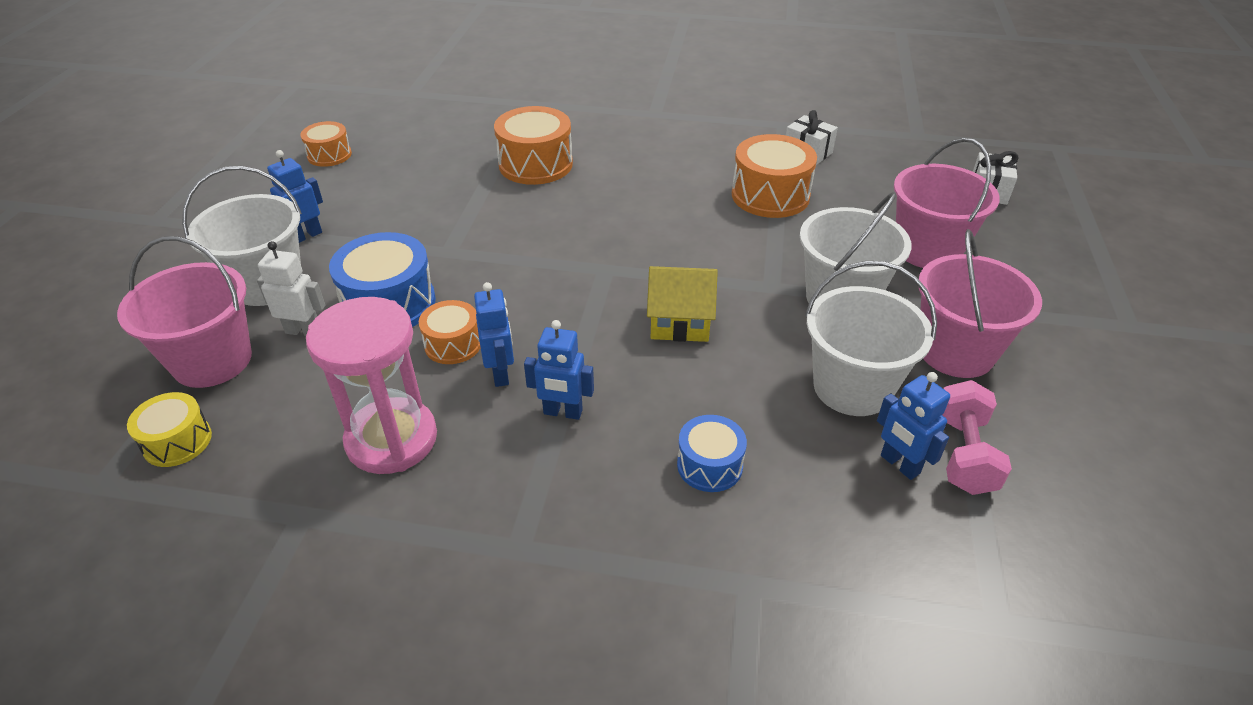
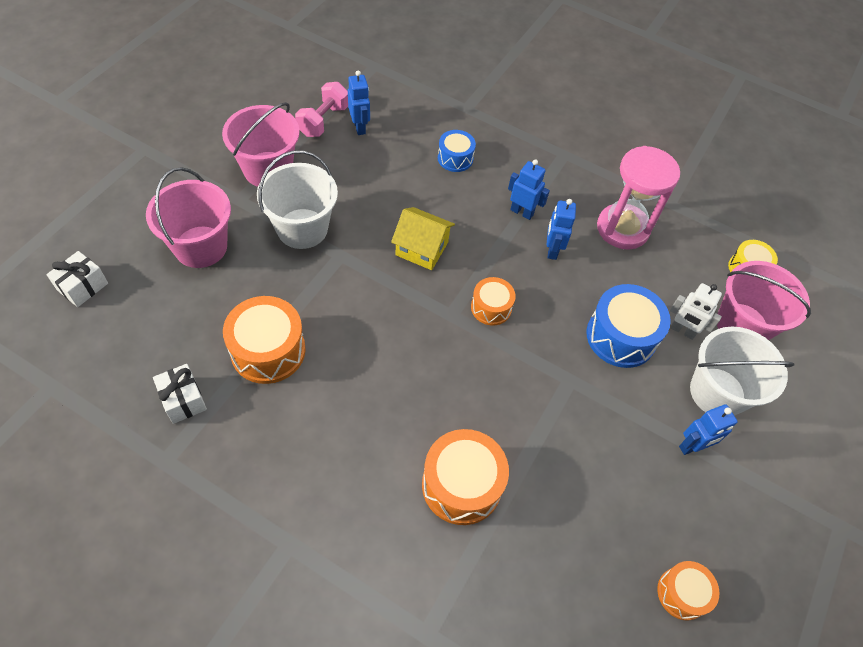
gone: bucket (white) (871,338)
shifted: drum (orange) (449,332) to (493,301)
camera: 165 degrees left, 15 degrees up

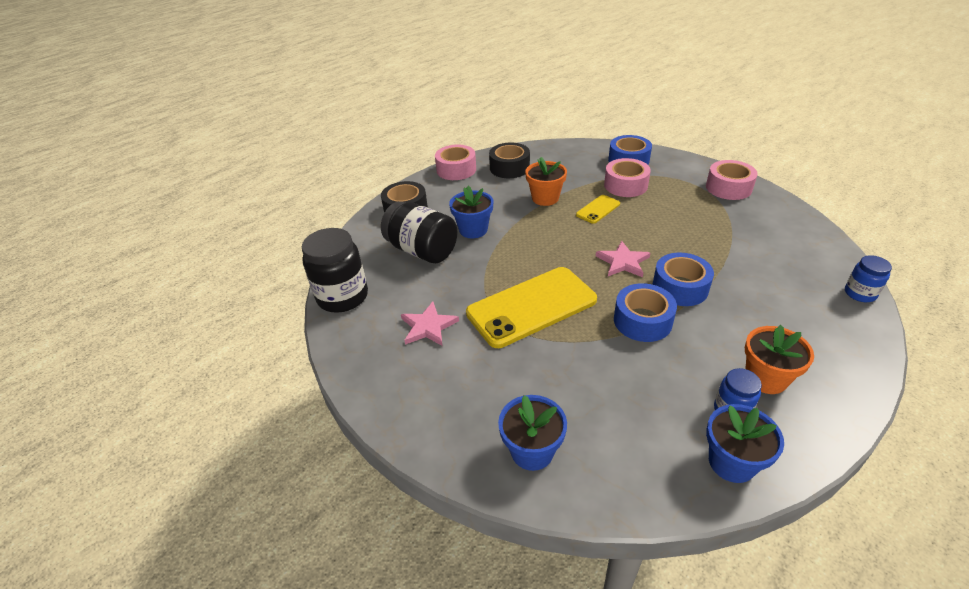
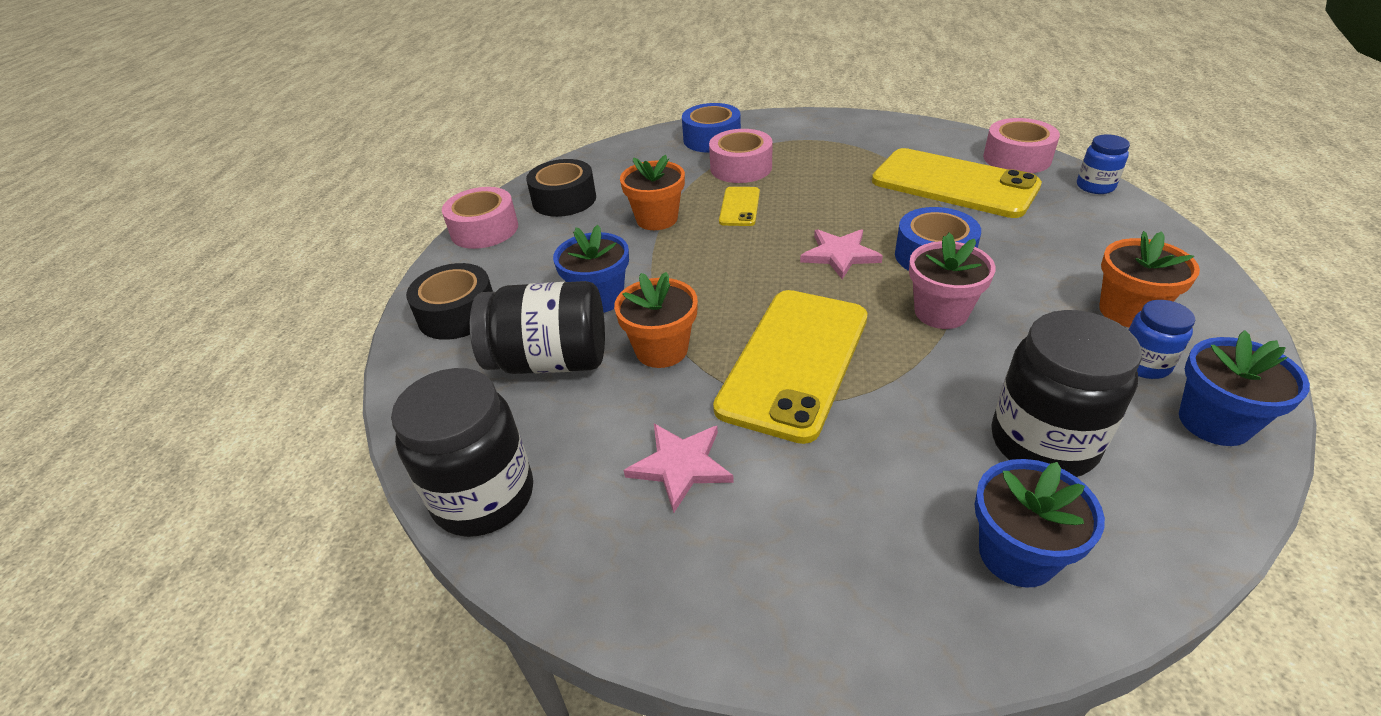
new: flower pot (orange) (656,320); phone (yellow) (957,183); jar (black) (1066,393)
shifted: tape (pink) (732,180) to (1021,145)
swapped: tape (blue) (645,312) to flower pot (pink) (952,281)
camera: 35 degrees left, 0 degrees up

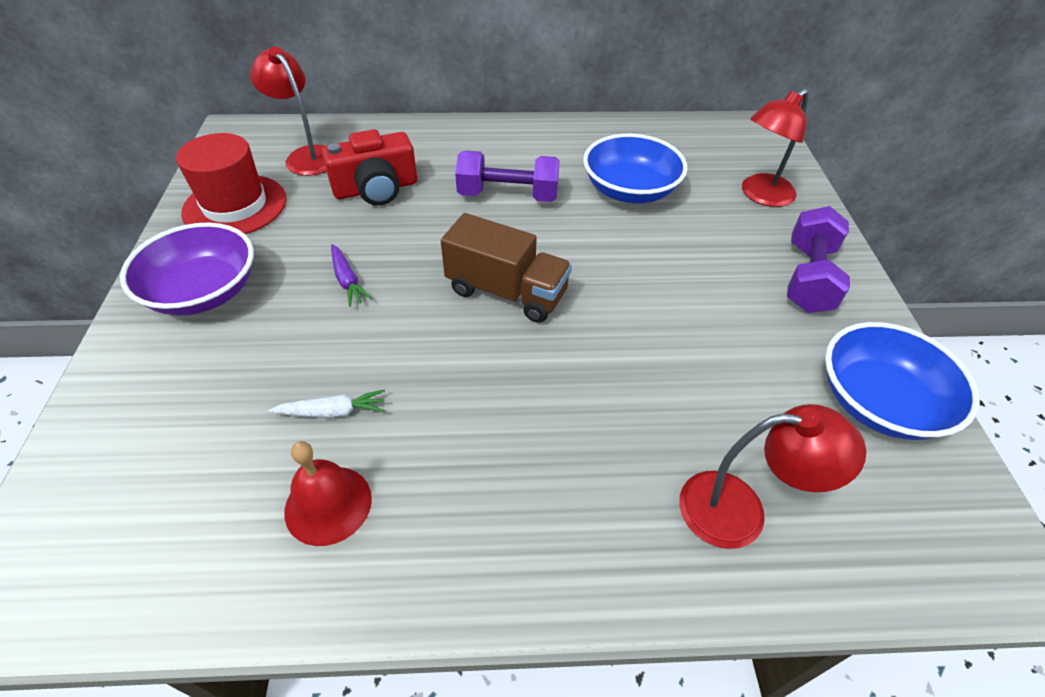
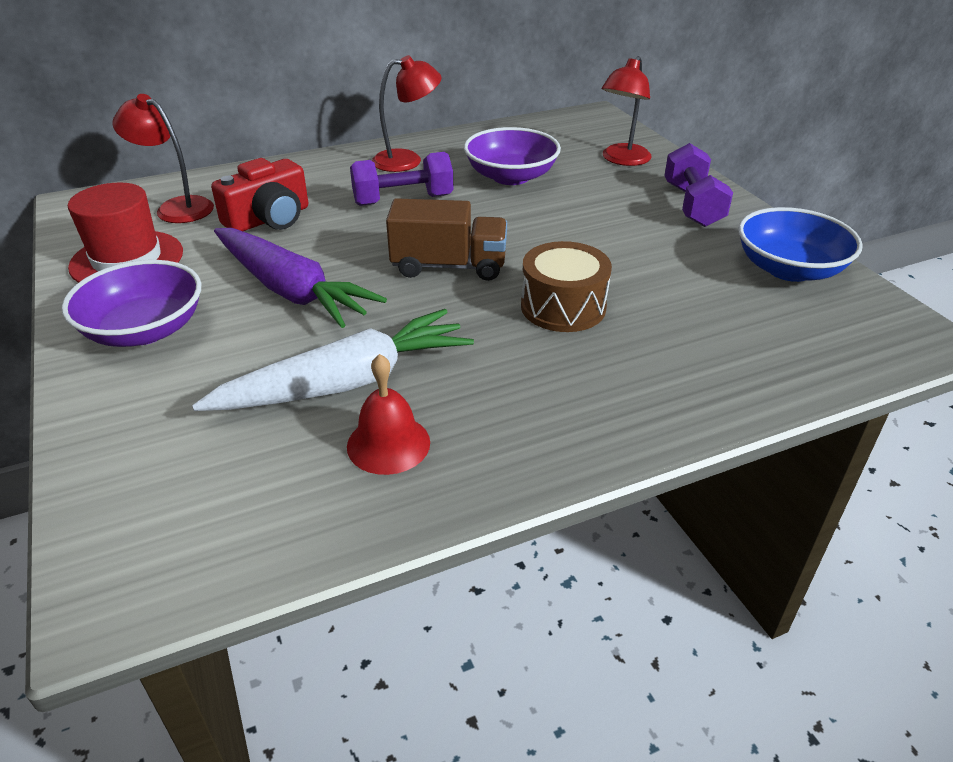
new: drum (brown) (566,286)
shifted: lamp (red) (772,476) to (406,113)
repainted: bowl (blue) (635,169) to bowl (purple) (512,156)
scaled: carrot (white) (327,403) = (333,360) x2.45; carrot (purple) (351,275) = (300,278) x2.45
camera: 20 degrees left, 10 degrees down

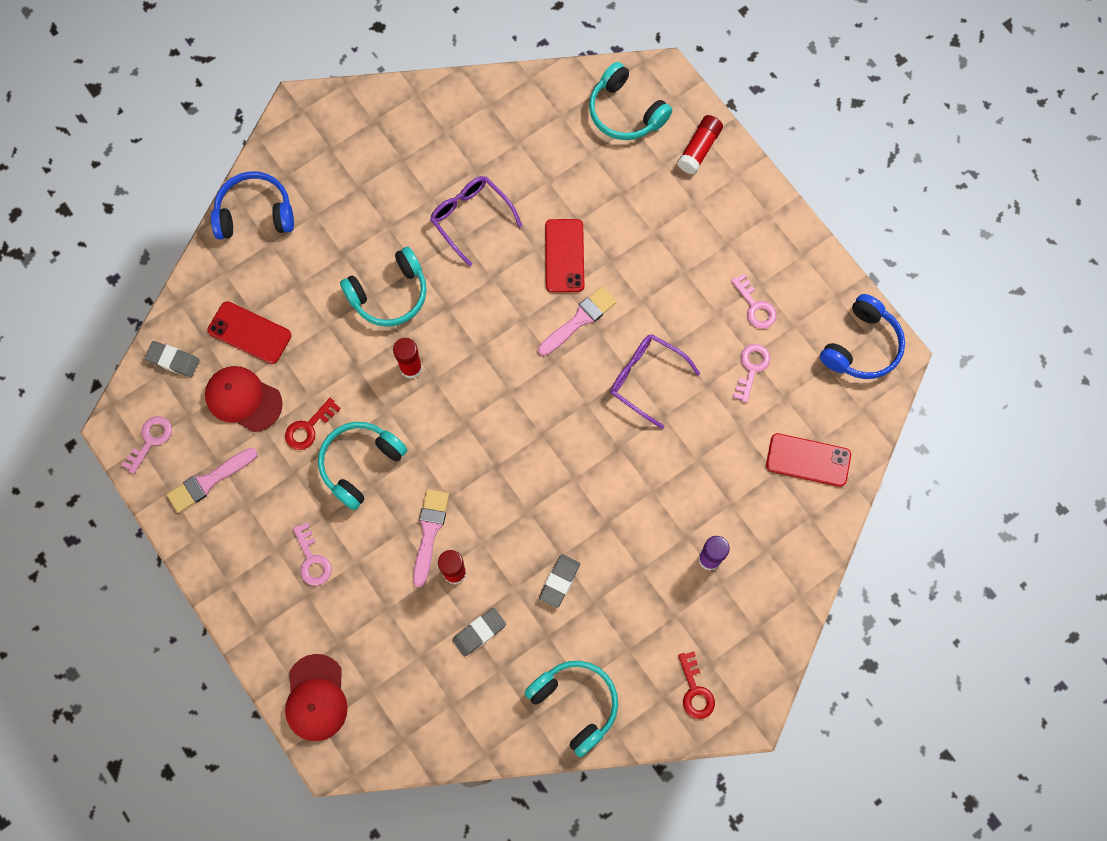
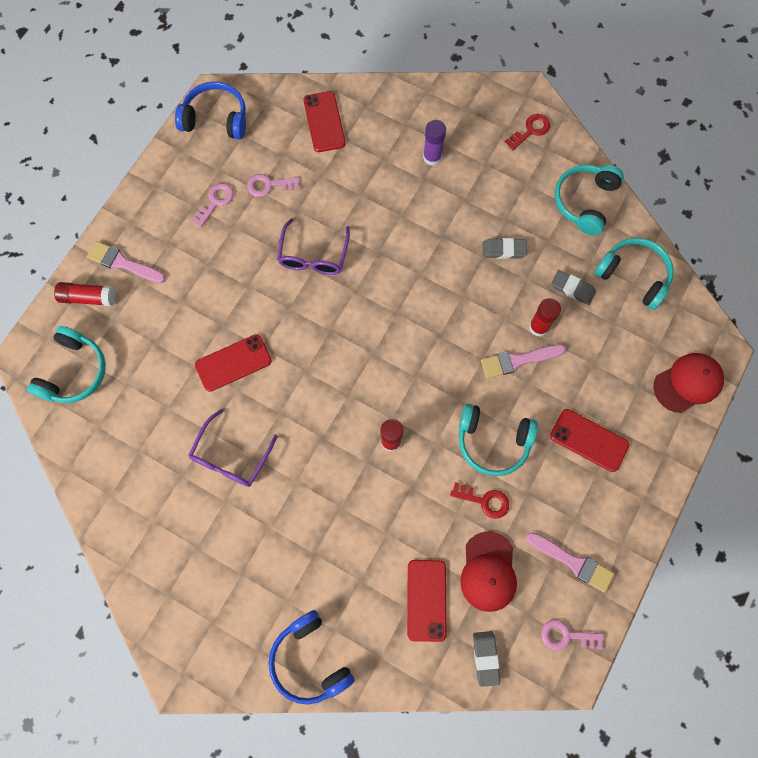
shifted: headphones (turquoise) (383,287) to (634,274); brush (pink) (577,321) to (126,262)
swapped: key (pink) (312,554) to phone (red) (589,440)
camera: 115 degrees left, 0 degrees up

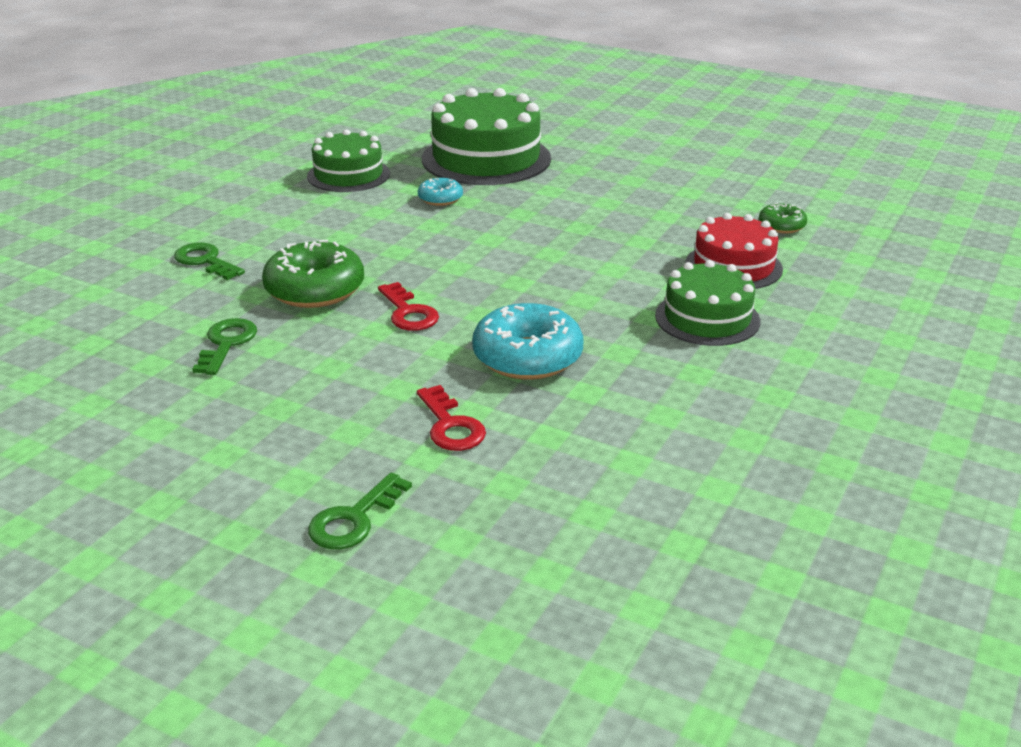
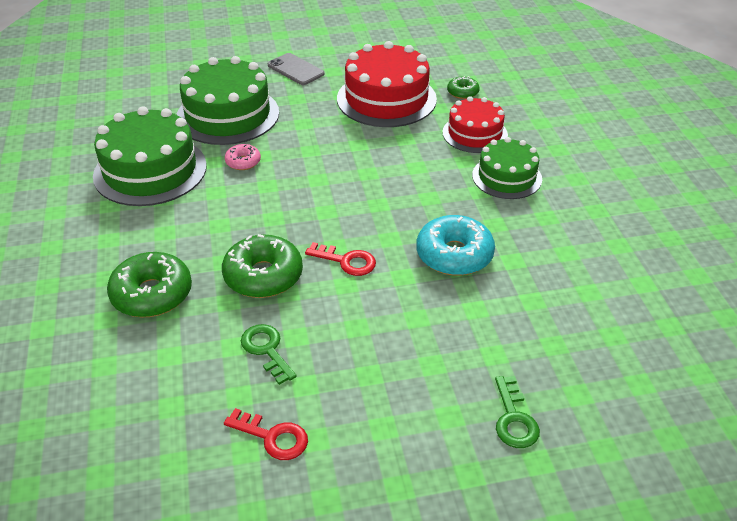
new: phone (grey) (296,69); cake (red) (387,84)
shifted: key (red) (451,418) to (266,434)
swapped: key (green) (209,261) to donut (green) (149,284)
repainted: donut (turquoise) (440,192) to donut (pink) (243,157)
scaled: cake (green) (348,160) = (150,156) x1.62
camera: 40 degrees left, 10 degrees up

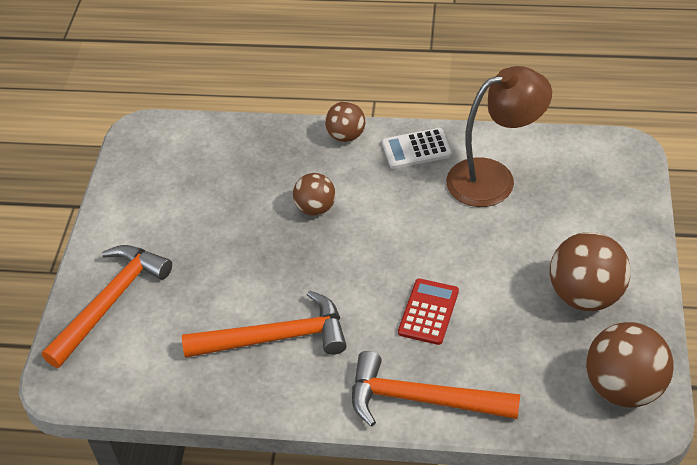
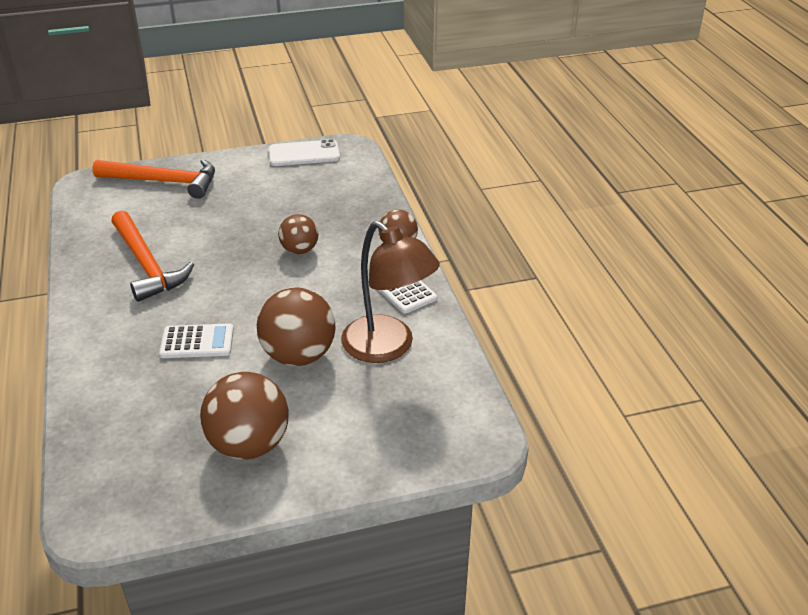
gone: hammer (orange) (436,389)
new: phone (white) (304,152)
shifted: ball (brown) (630,365) to (296,326)
repainted: calculator (red) (428,311) to calculator (white) (196,340)
camera: 65 degrees right, 10 degrees down

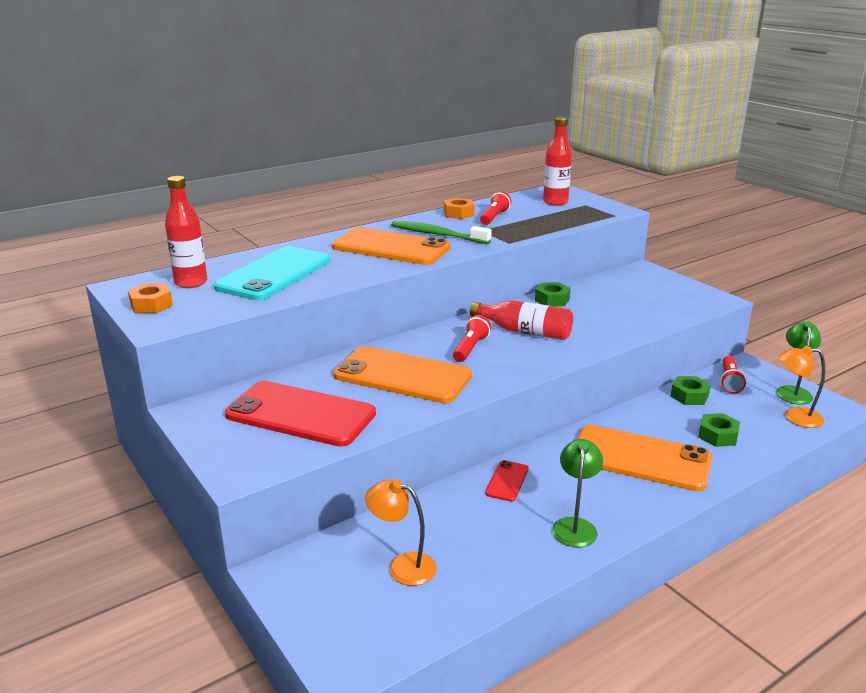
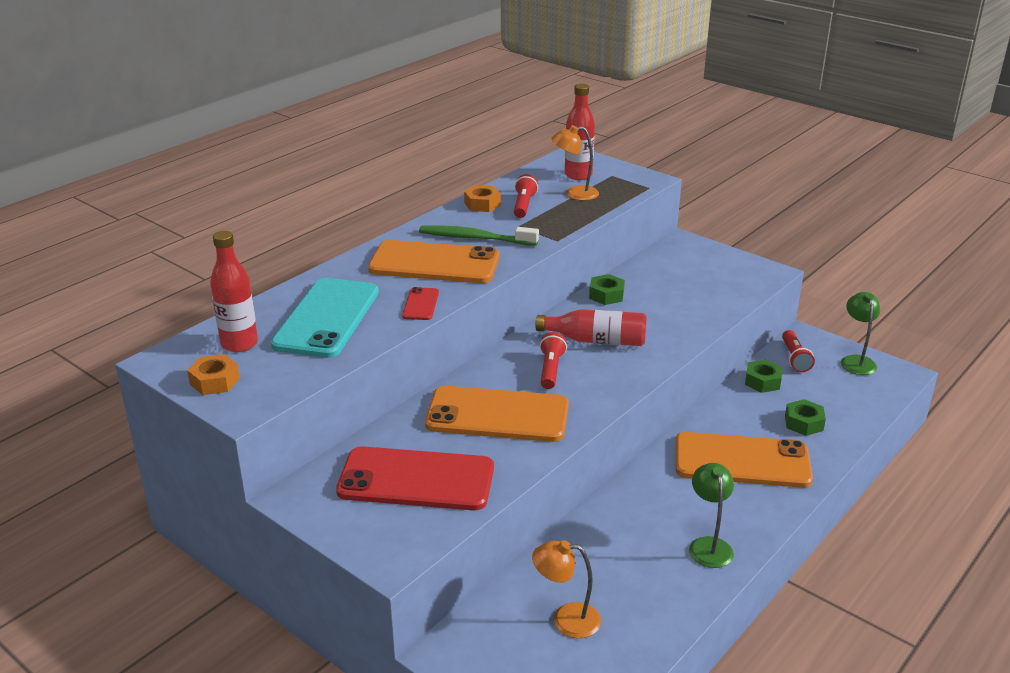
shifted: phone (red) (507,481) to (420,303); lamp (orange) (802,387) to (575,163)
camera: 15 degrees left, 5 degrees up

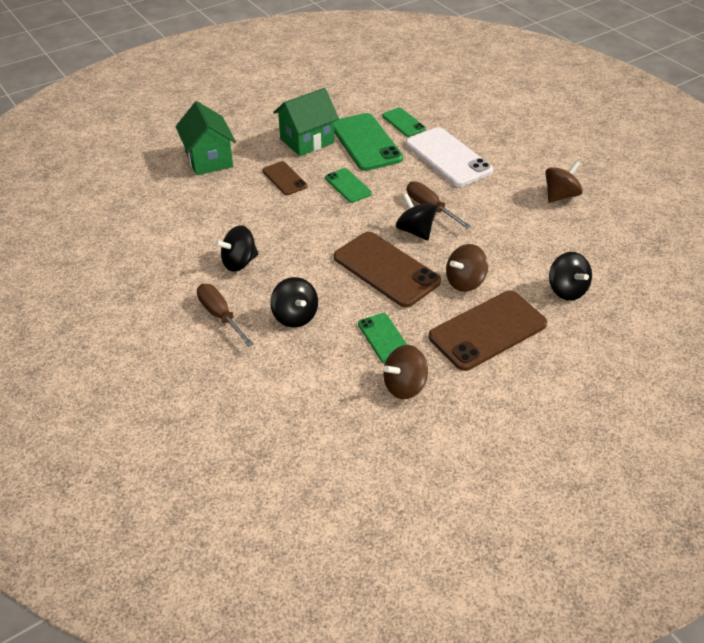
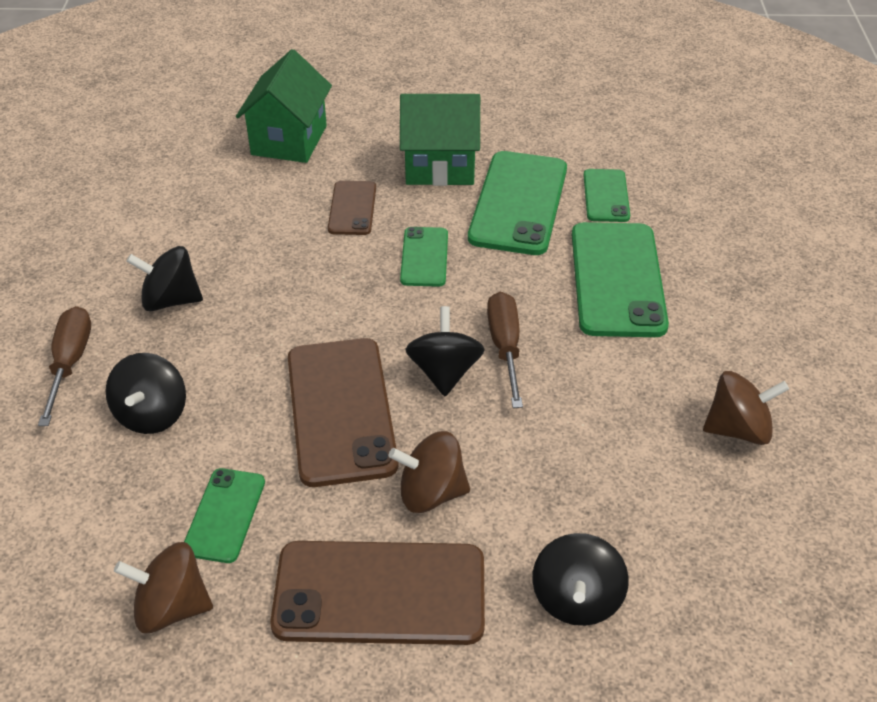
repainted: phone (white) (449,157) to phone (green) (620,279)
camera: 35 degrees right, 0 degrees up

